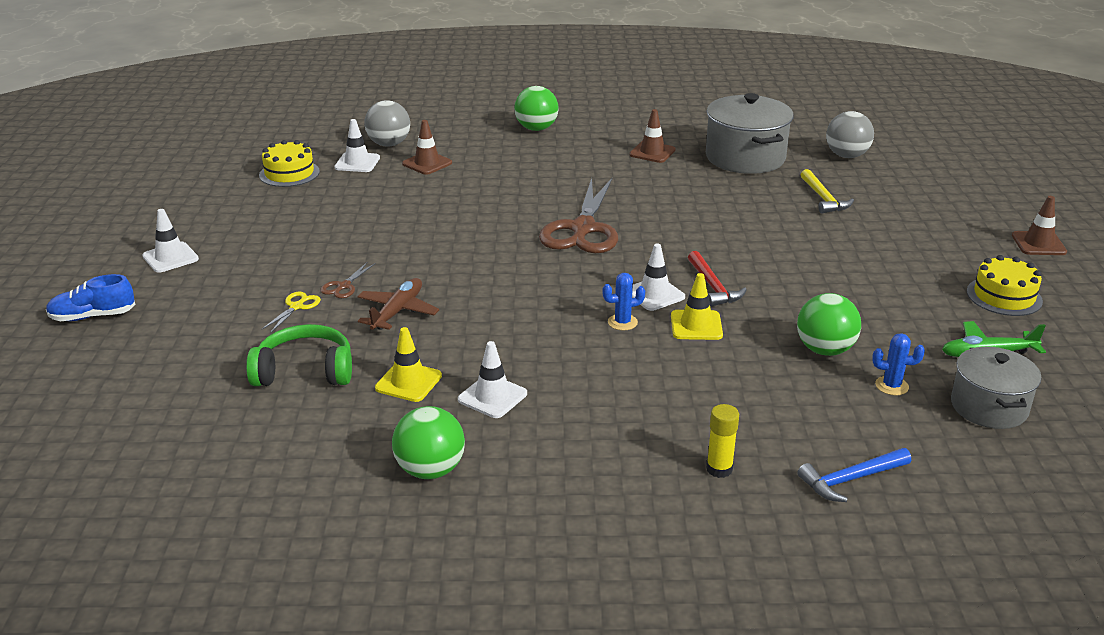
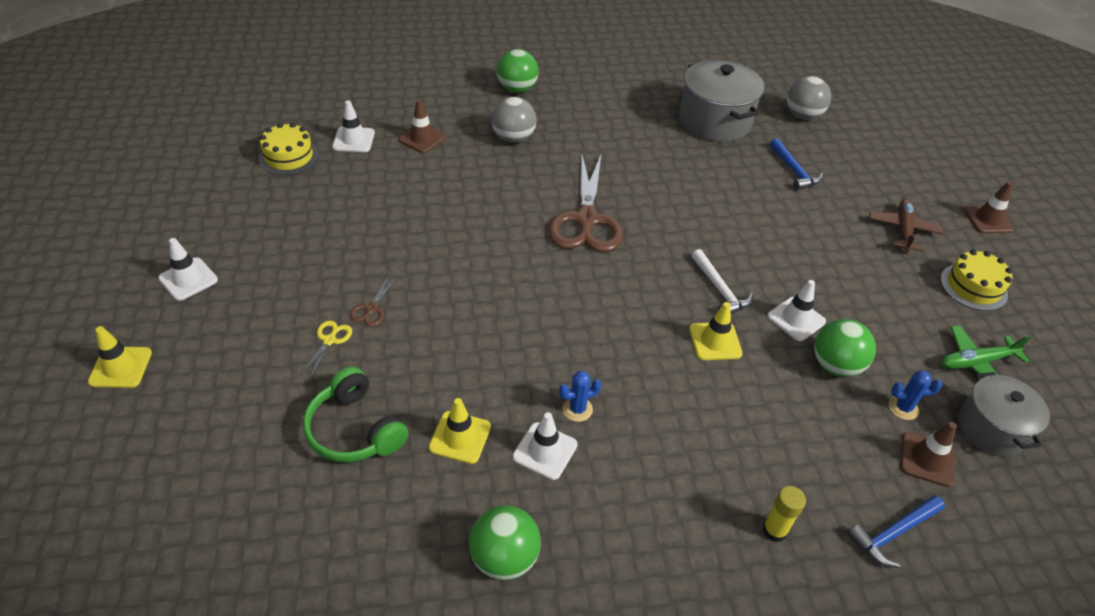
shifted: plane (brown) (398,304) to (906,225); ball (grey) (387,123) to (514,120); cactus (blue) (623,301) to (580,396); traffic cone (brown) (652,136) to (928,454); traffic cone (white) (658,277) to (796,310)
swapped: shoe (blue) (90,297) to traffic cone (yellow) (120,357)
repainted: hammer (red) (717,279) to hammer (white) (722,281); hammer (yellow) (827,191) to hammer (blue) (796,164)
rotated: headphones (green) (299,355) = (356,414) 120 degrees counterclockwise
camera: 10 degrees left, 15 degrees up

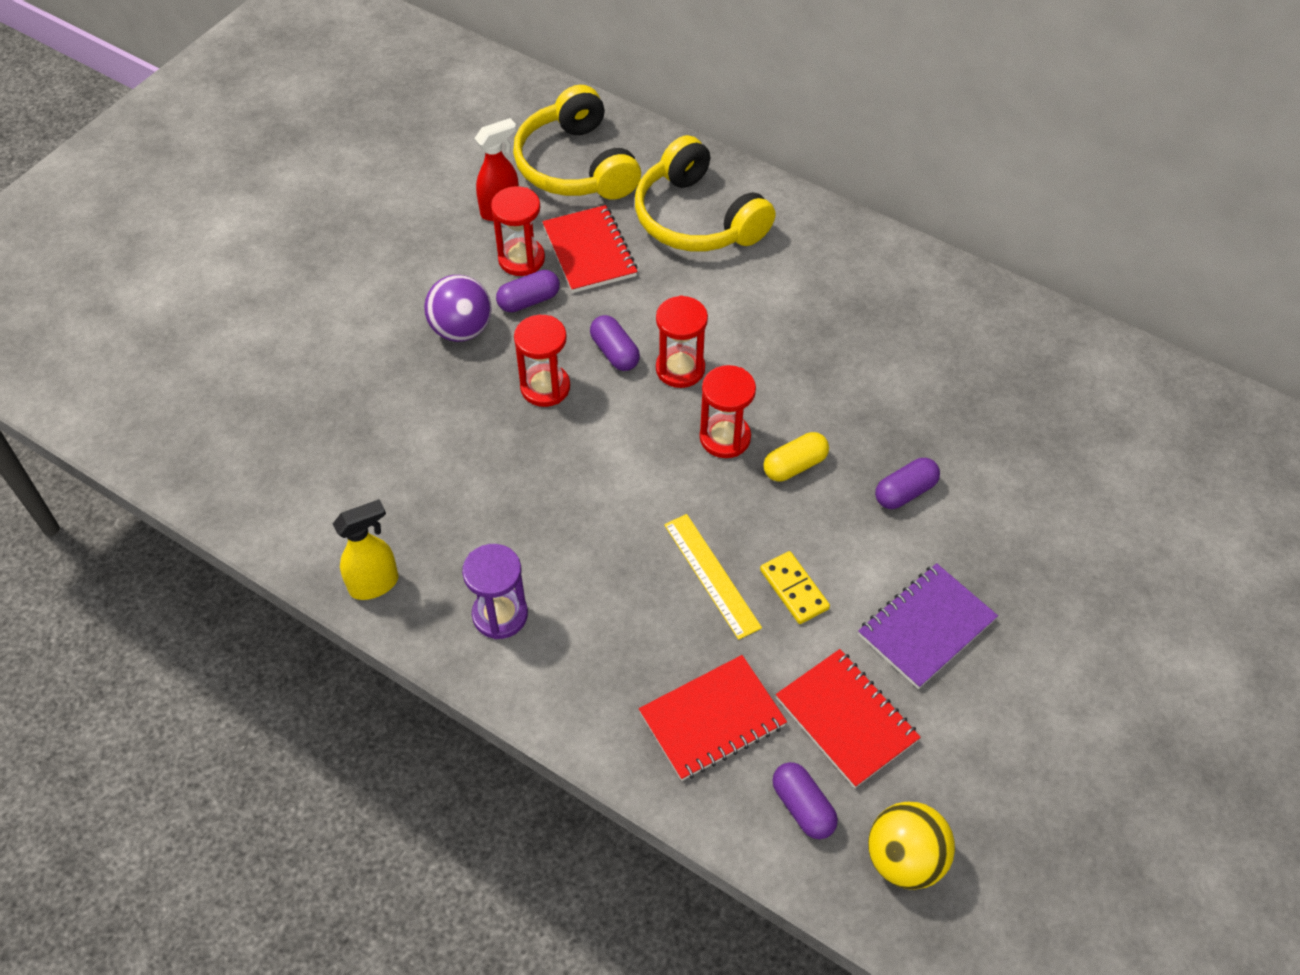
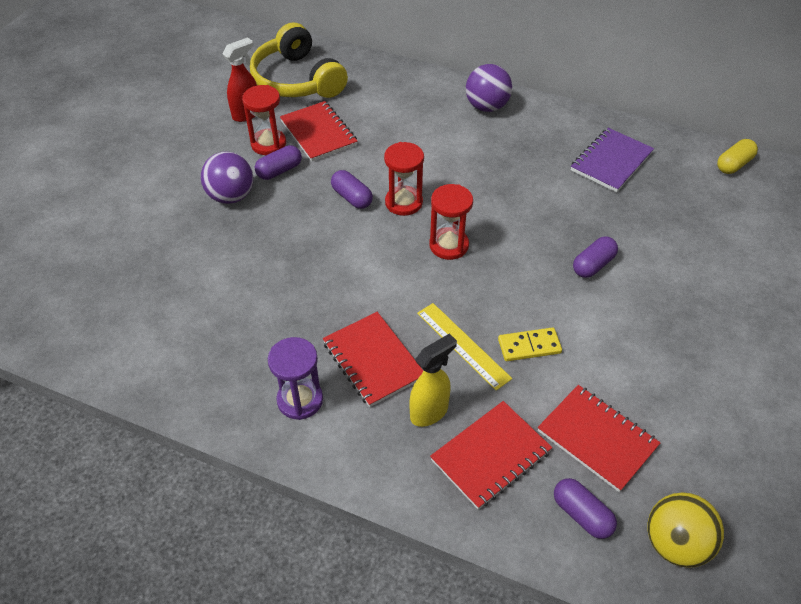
gone: hourglass (red) (542,361); headphones (yellow) (705,193)
new: notebook (red) (373,359); ball (purple) (489,88)
shifted: spray bottle (yellow) (366,549) to (433,380); capsule (yellow) (796,457) to (737,156); notebook (purple) (928,626) to (612,160)
rotated: domino (yellow) (795,587) = (530,344) 60 degrees counterclockwise
camera: 10 degrees left, 5 degrees down

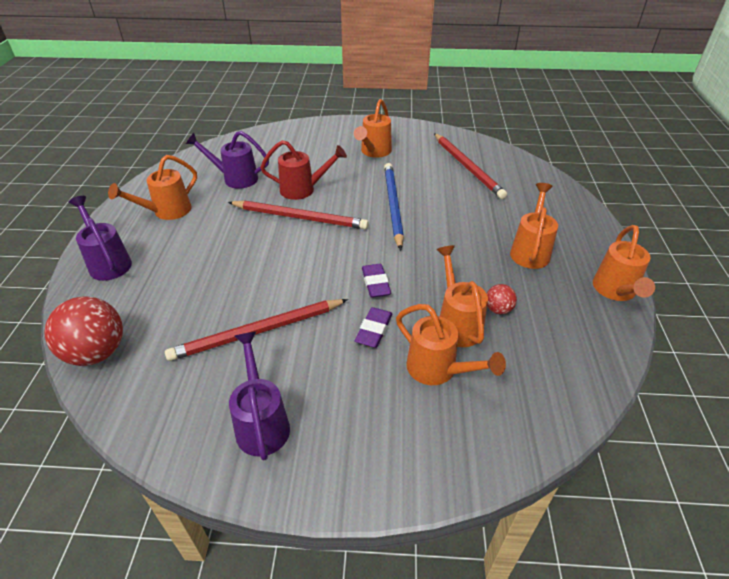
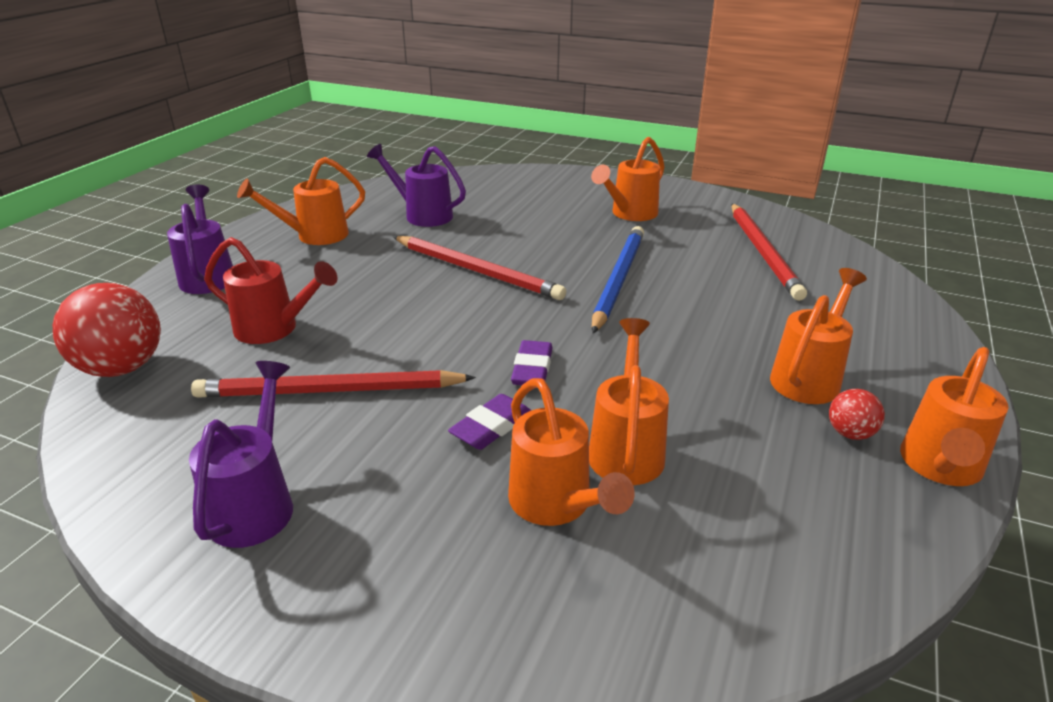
shifted: watering can (red) (303,170) to (270,290); ball (red) (502,299) to (857,414)
camera: 20 degrees right, 10 degrees down

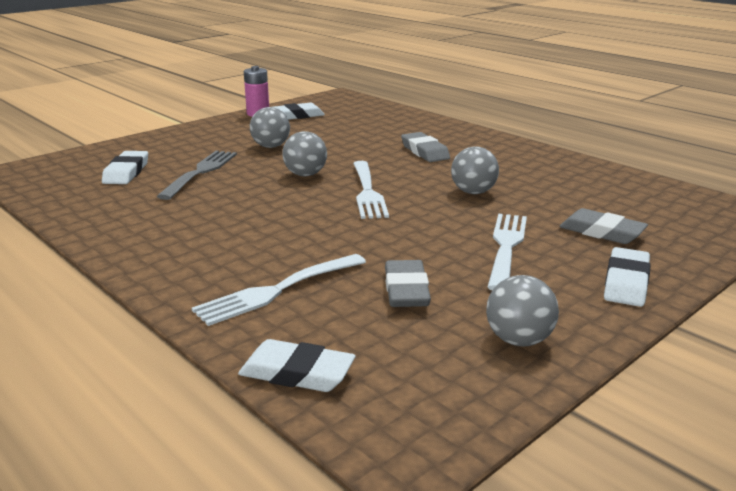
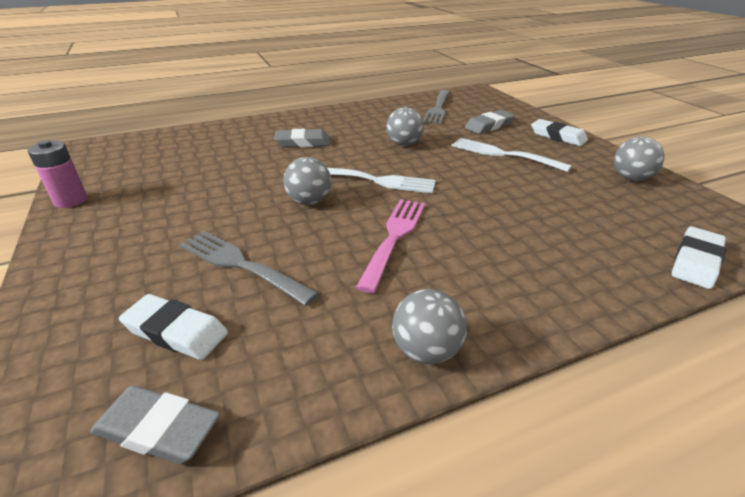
gone: fork (white) (279,290); eraser (white) (299,111)
new: fork (pink) (390,246); fork (grey) (436,107)
shifted: ball (grey) (270,127) to (429,326); eraser (grey) (408,283) to (155,424)
camera: 70 degrees left, 10 degrees up

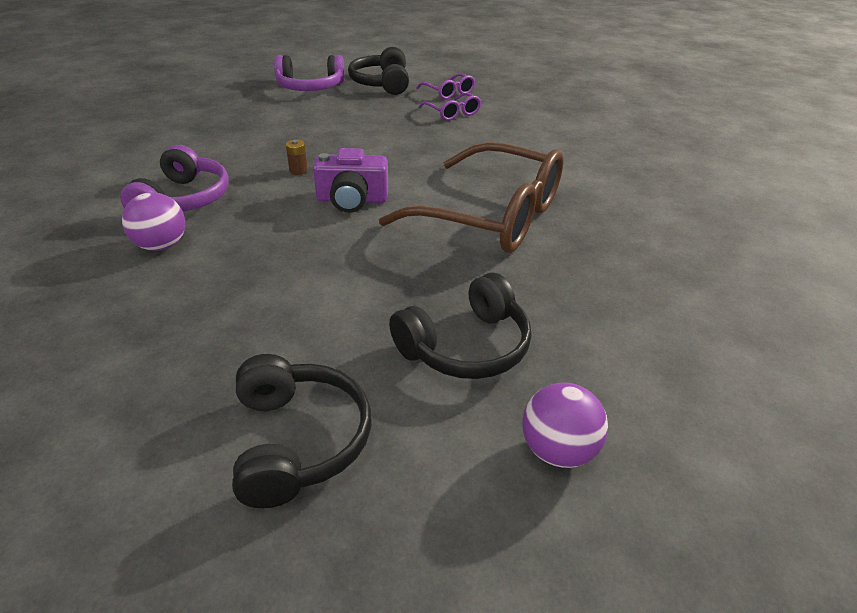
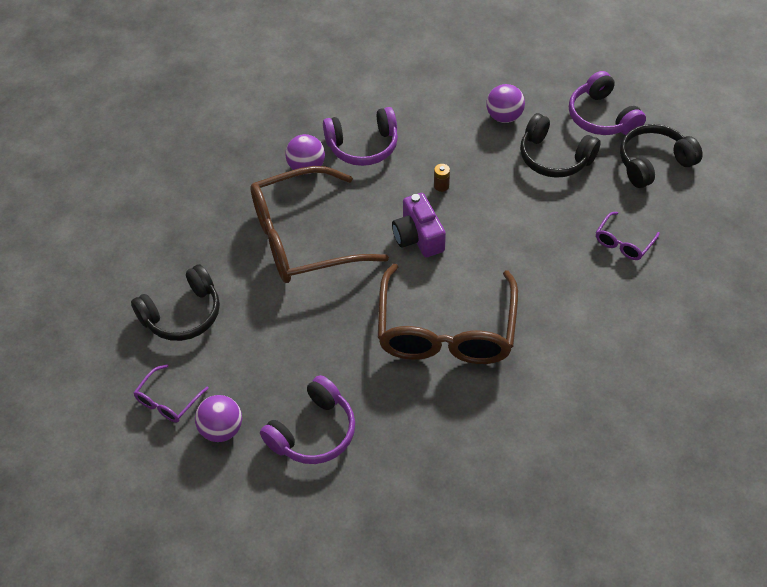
new: glasses (brown) (319,224); headphones (purple) (307,419); ball (purple) (506,103)
shifted: headphones (black) (460,325) to (560,145); glasses (purple) (445,86) to (171,394)
camera: 70 degrees right, 15 degrees up

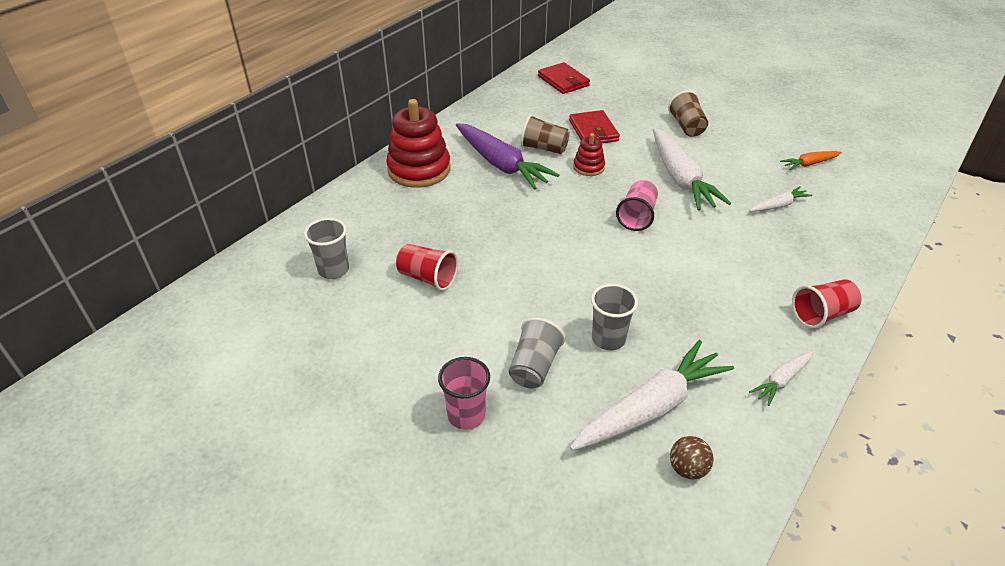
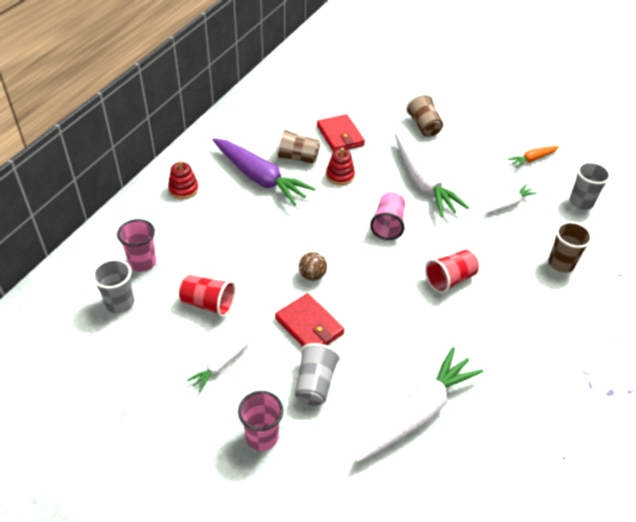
new: cup (pink) (136,245); cup (brown) (570,247)
shifted: wallet (red) (564,78) to (310,320); cup (grey) (614,317) to (590,186); ball (brown) (692,458) to (313,266); carrot (white) (781,378) to (219,364); cup (red) (826,304) to (452,271)
scaled: stacking toy (red) (418,143) = (183,180) x0.50
camera: 10 degrees left, 5 degrees up

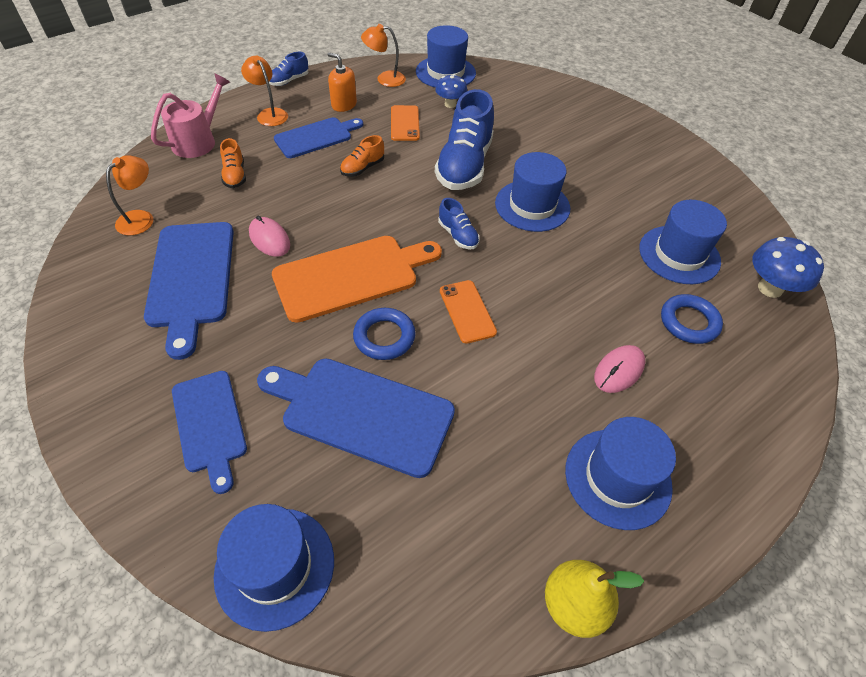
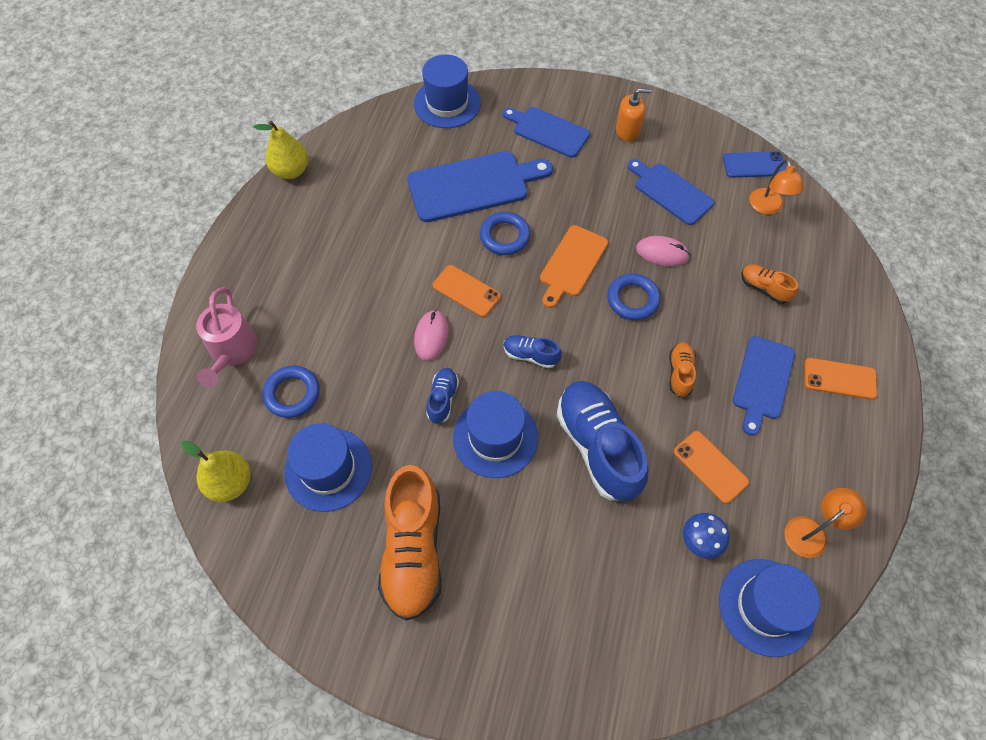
gone: hat (blue) (620,473)
new: shoe (orange) (410,543); ring (blue) (634,296); phone (blue) (754,164)
shifted: watering can (pink) (190,115) to (226,337); shoe (blue) (288,68) to (442,396); soap dispenser (orange) (342,82) to (634,115); mouse (pink) (619,369) to (431,335)
swapped: lamp (orange) (264,91) to phone (orange) (840,378); mushroom (blue) (788,267) to pear (yellow) (216,471)
scaled: cutting board (blue) (189,291) = (671,192) x0.65; cutting board (orange) (357,279) = (574,266) x0.65
camera: 145 degrees right, 10 degrees up

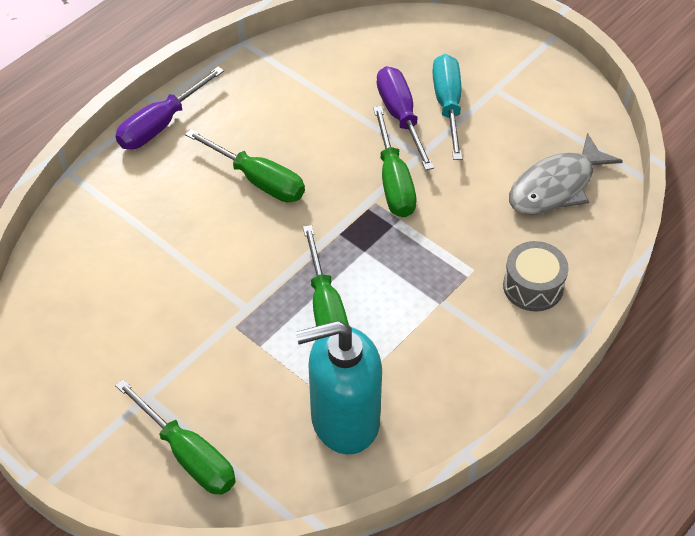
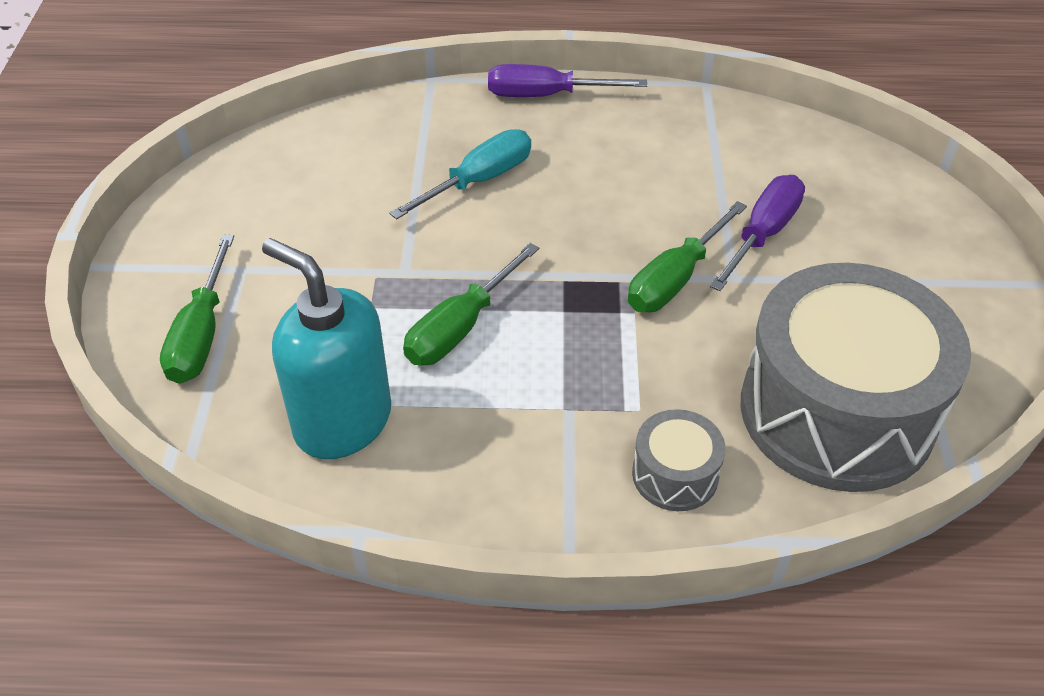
gone: screwdriver (green) (245,165)
shifted: screwdriver (turquoise) (447,107) to (460,174)
swapped: fish (grey) (566,174) to drum (grey) (856,377)
camera: 50 degrees right, 5 degrees down

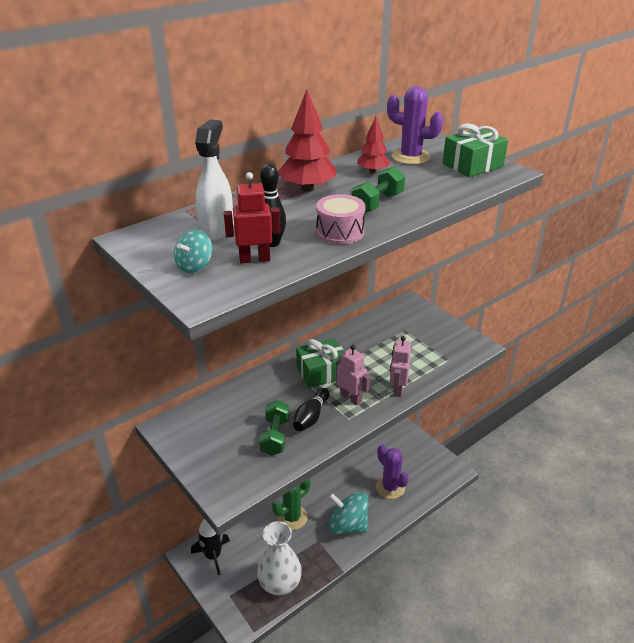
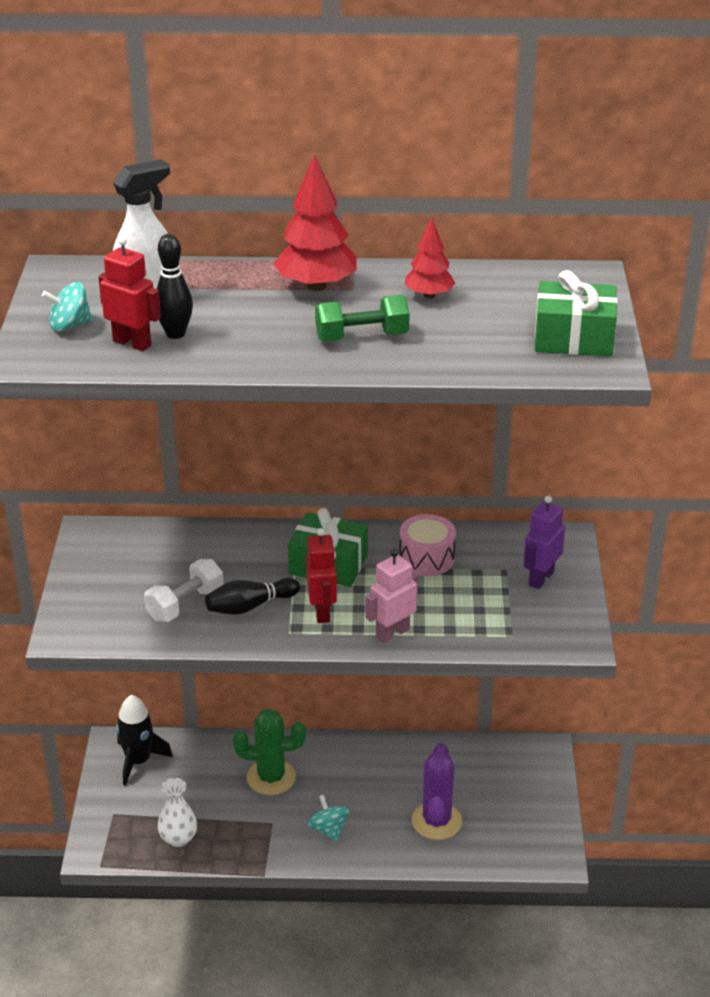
gone: cactus (purple) (415,125)
new: robot (purple) (544,542)
shifted: drum (pink) (341,219) to (427,545)
repainted: dumbbell (green) (274,428) to dumbbell (white) (184,590); robot (pink) (353,375) to robot (red) (321,575)
scaled: vase (white) (279,558) = (177,812) x0.59; spinning top (turquoise) (348,513) = (329,818) x0.53
camera: 40 degrees right, 0 degrees up

